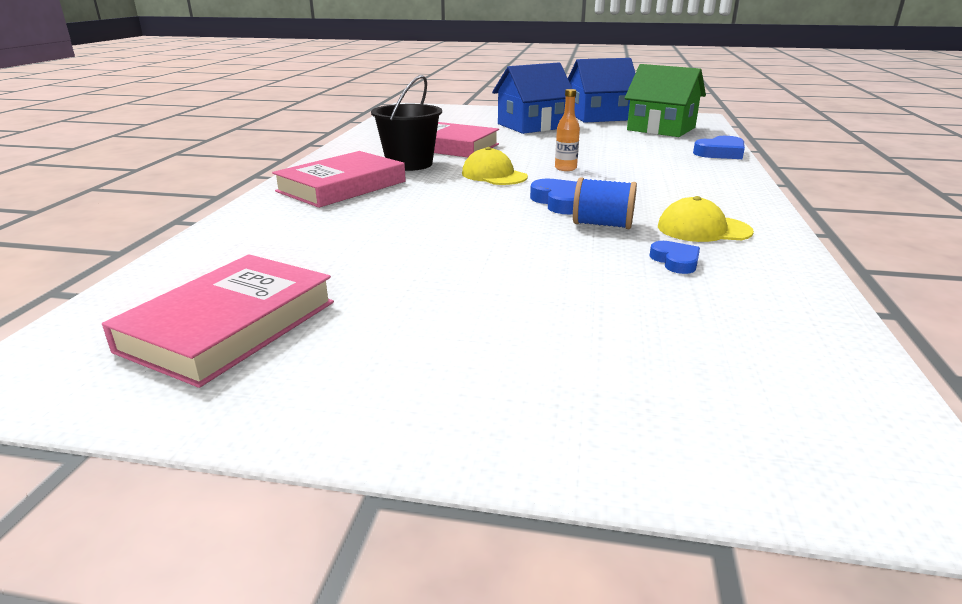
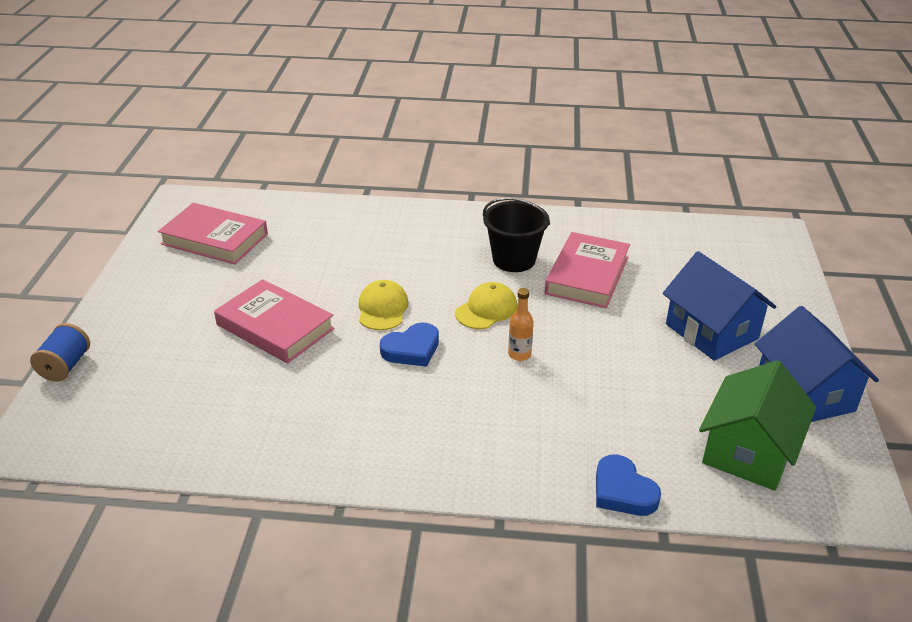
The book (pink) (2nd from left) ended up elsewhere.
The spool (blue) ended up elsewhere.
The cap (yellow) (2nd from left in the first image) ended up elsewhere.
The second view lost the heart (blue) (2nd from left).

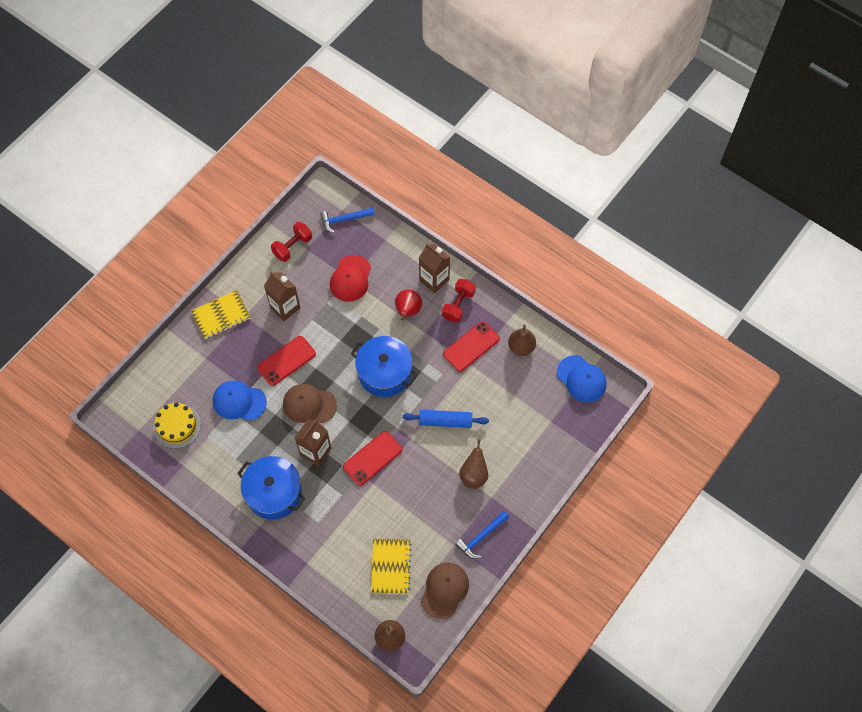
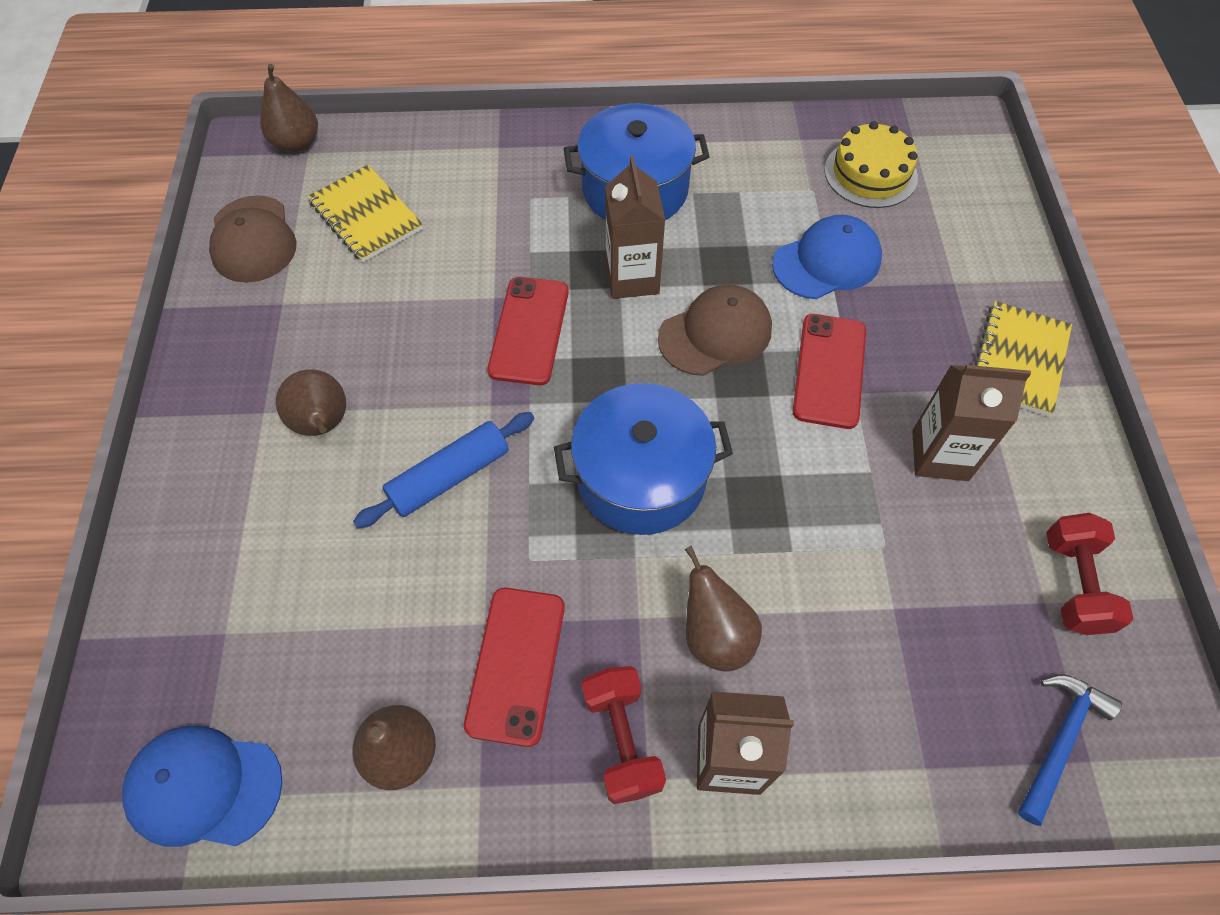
The second view lost the cap (red).
What was the pear (red) turned into the pear (brown) (4th from left).
The second view lost the hammer (blue) (2nd from left).

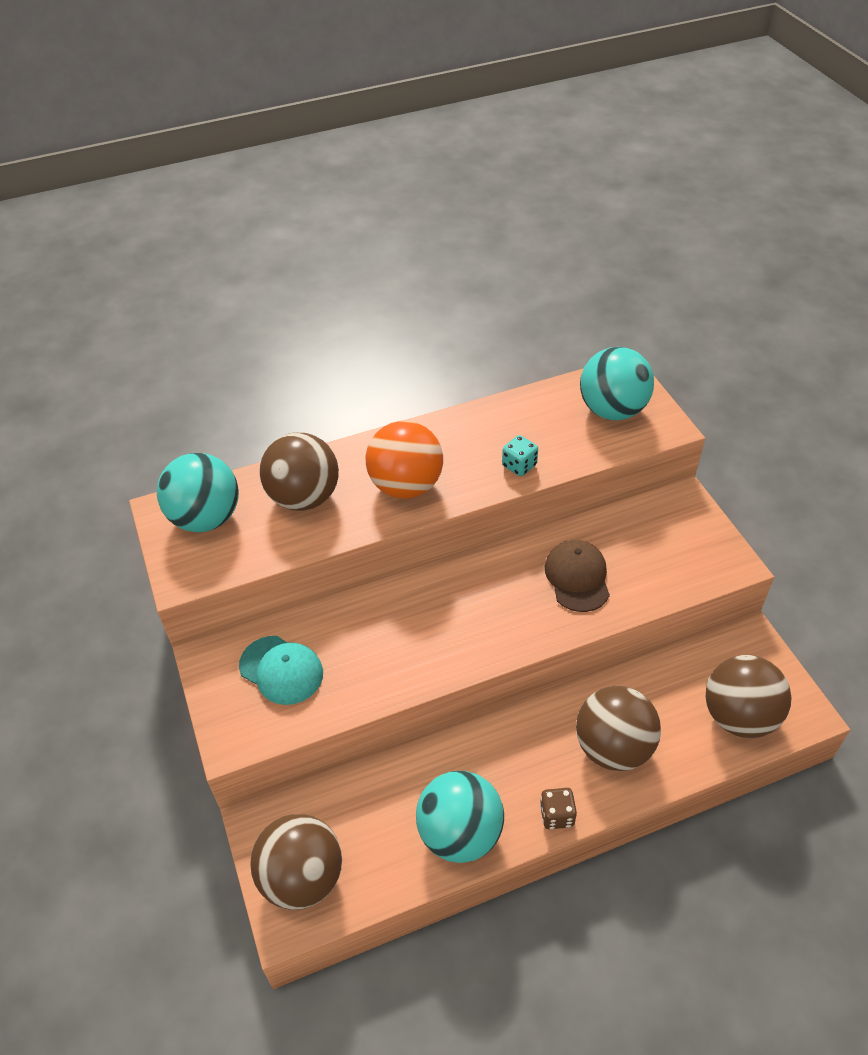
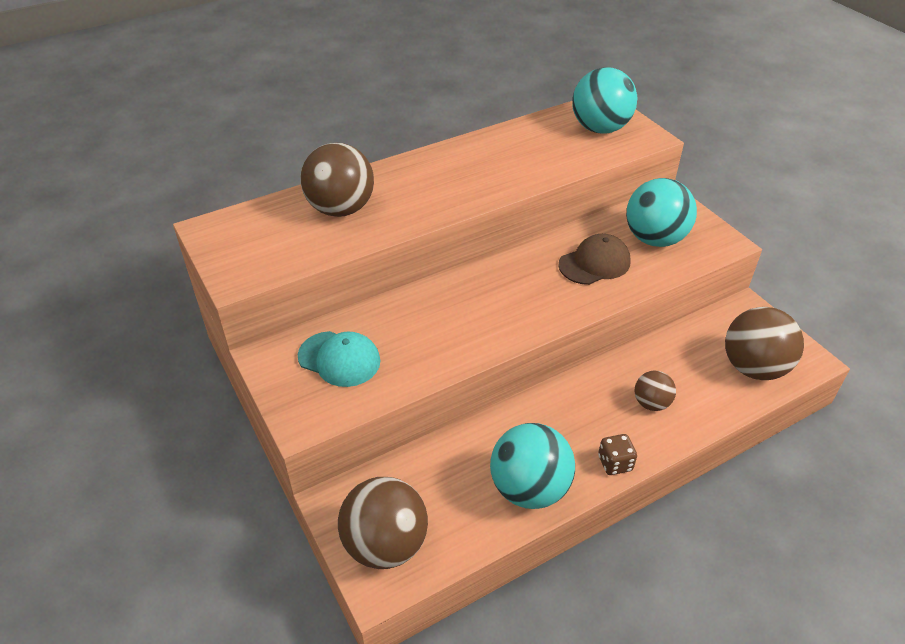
The second view lost the ball (orange).
The second view lost the dice (turquoise).
The ball (turquoise) (1st from left in the first image) ended up elsewhere.
The cap (brown) ended up facing another way, 75 degrees clockwise from before.
The size of the ball (brown) (3rd from left) changed by a factor of 0.53.

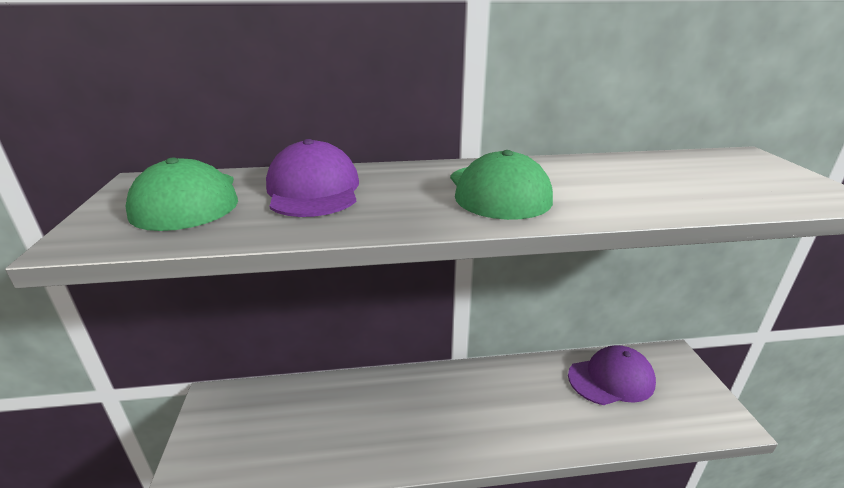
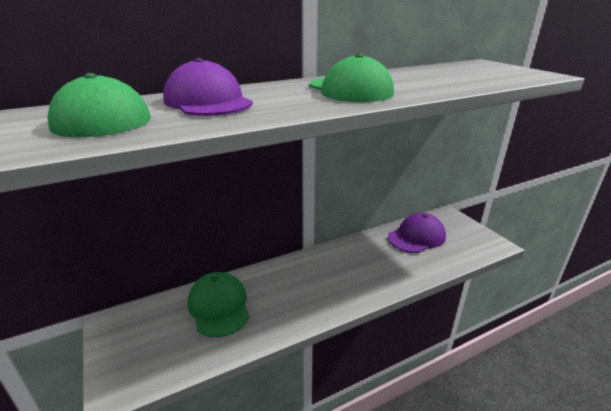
The second view gained the cap (green) (2nd from left).

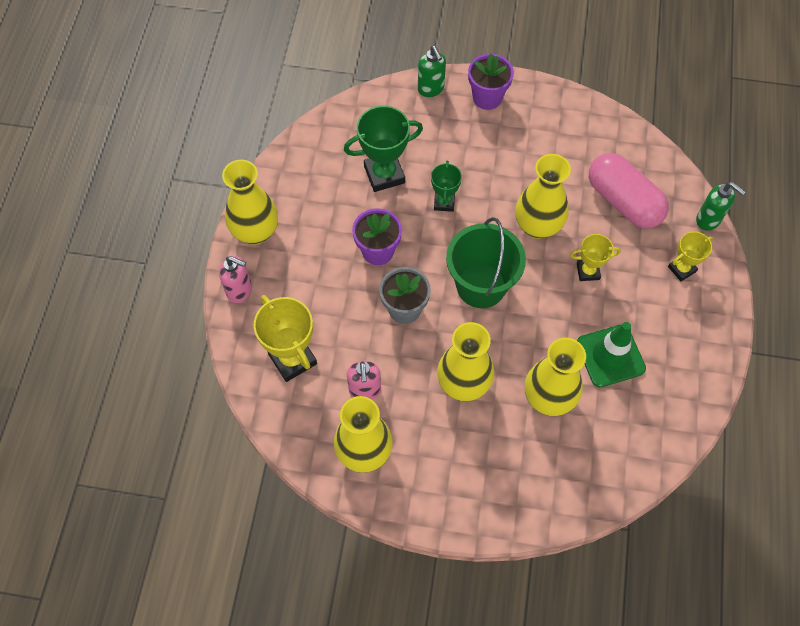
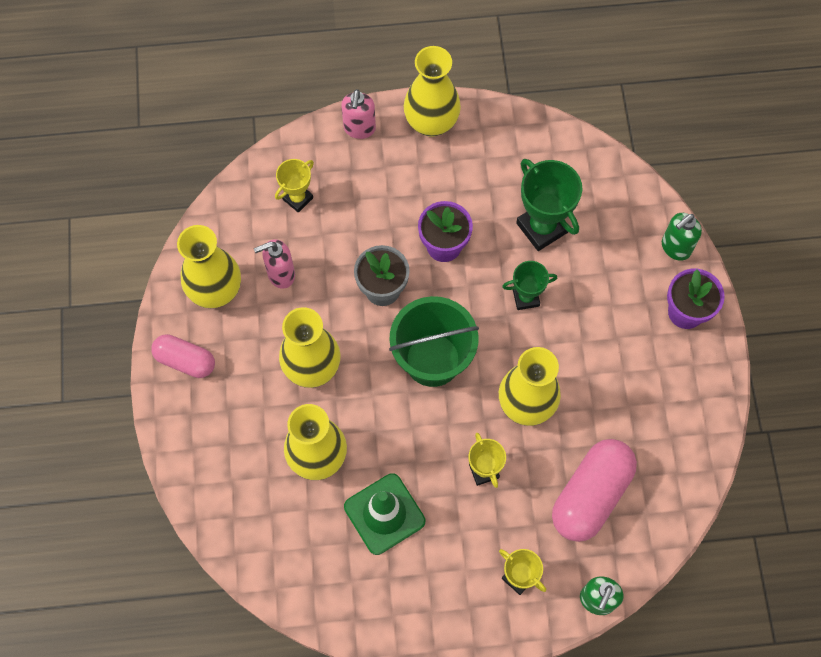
The size of the trophy (yellow) (1st from left) changed by a factor of 0.59.
The second view gained the capsule (pink) (1st from left).

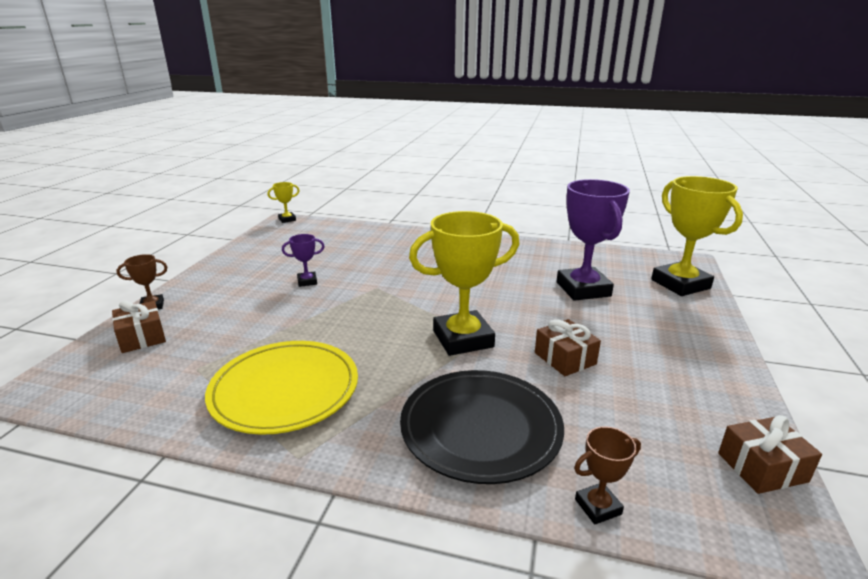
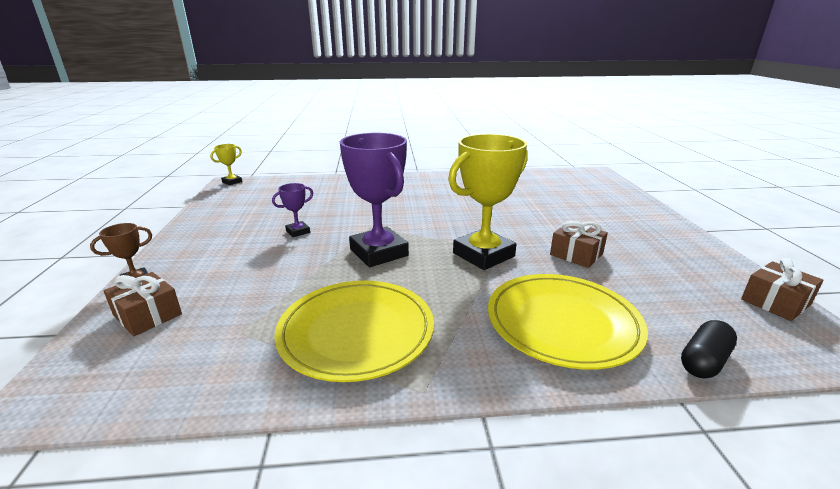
The second view lost the trophy (yellow) (3rd from left).
The trophy (purple) (2nd from left) ended up elsewhere.
What was the plate (black) turned into the plate (yellow) (2nd from left).
Where the trophy (brown) (2nd from left) stood, the capsule (black) came to stand.

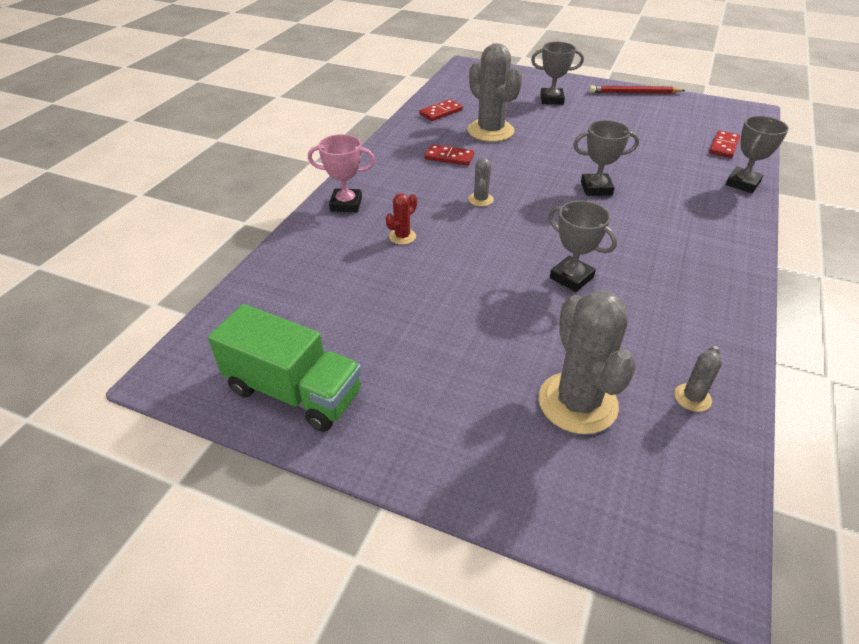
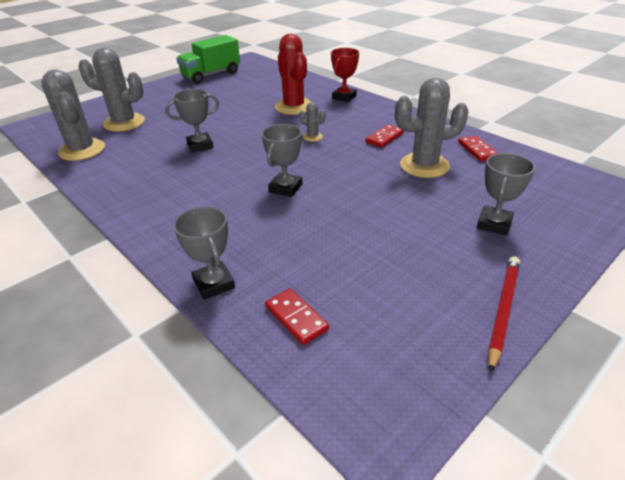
What was the trophy (pink) turned into the trophy (red).
The size of the cactus (red) changed by a factor of 2.18.
The size of the cactus (grey) (4th from left in the first image) changed by a factor of 2.18.

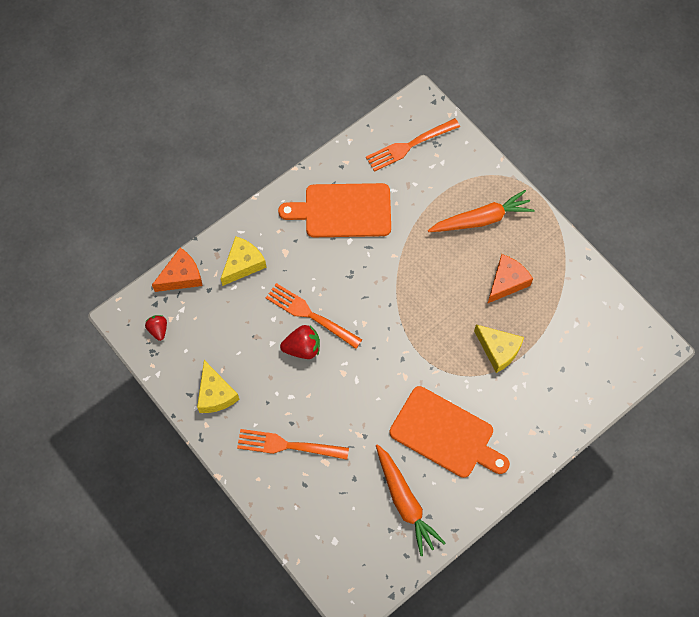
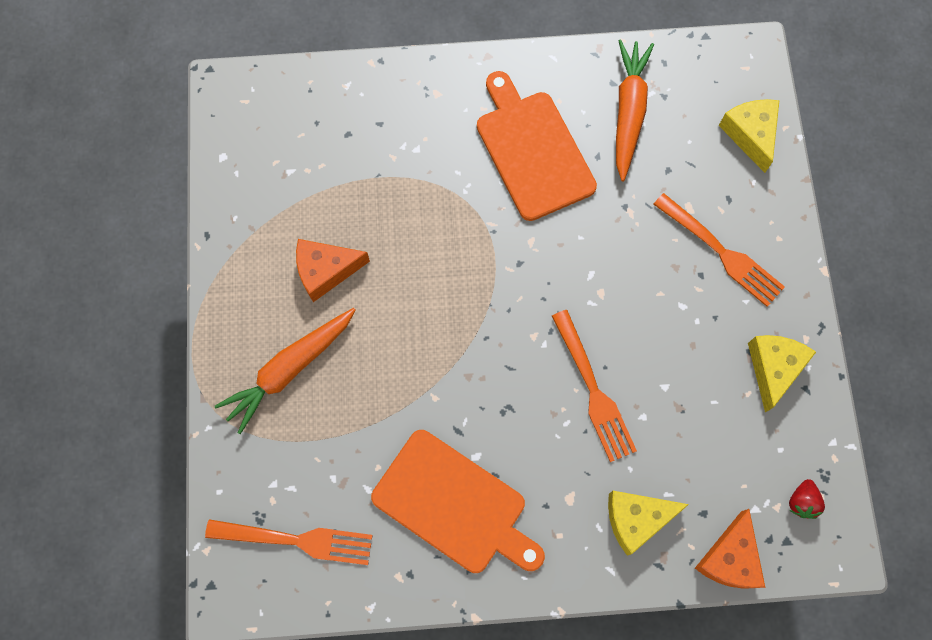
The carrot (orange) (2nd from left in the first image) ended up facing another way, 60 degrees counterclockwise from before.
The cheese (orange) (1st from left in the first image) ended up facing another way, 75 degrees counterclockwise from before.
The second view lost the strawberry (red) (2nd from left).
The cheese (yellow) (3rd from left in the first image) ended up elsewhere.

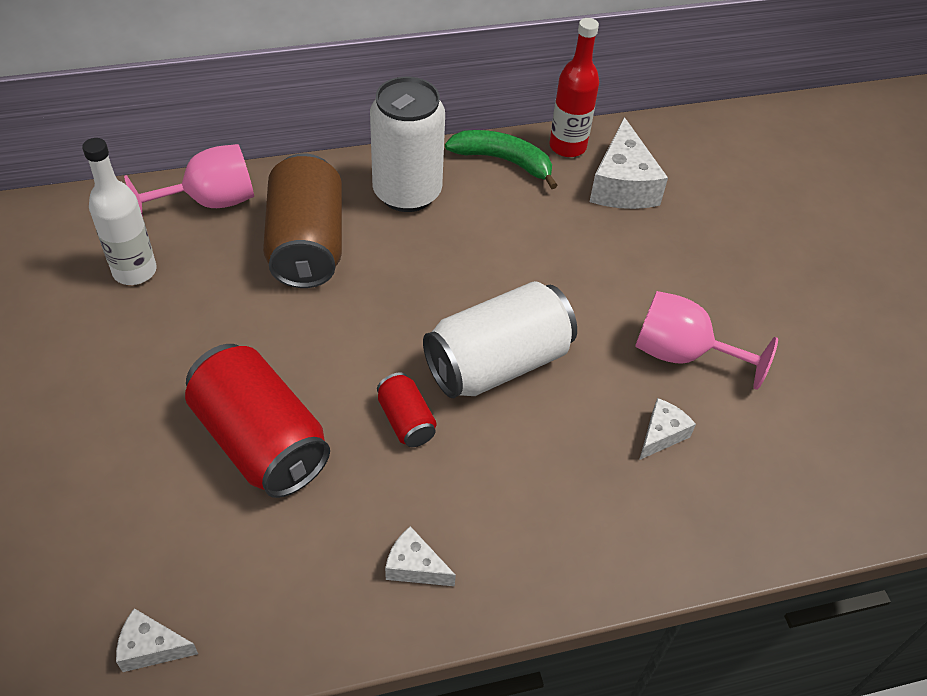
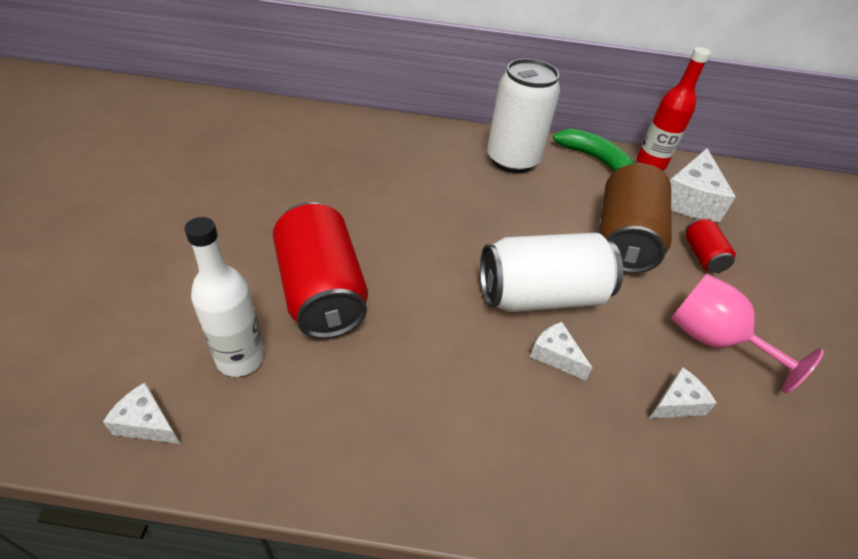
The bottle (white) ended up elsewhere.
The second view lost the goblet (pink) (1st from left).
The can (brown) ended up elsewhere.
The can (red) (2nd from left) ended up elsewhere.
The cheese (white) (2nd from left) ended up elsewhere.

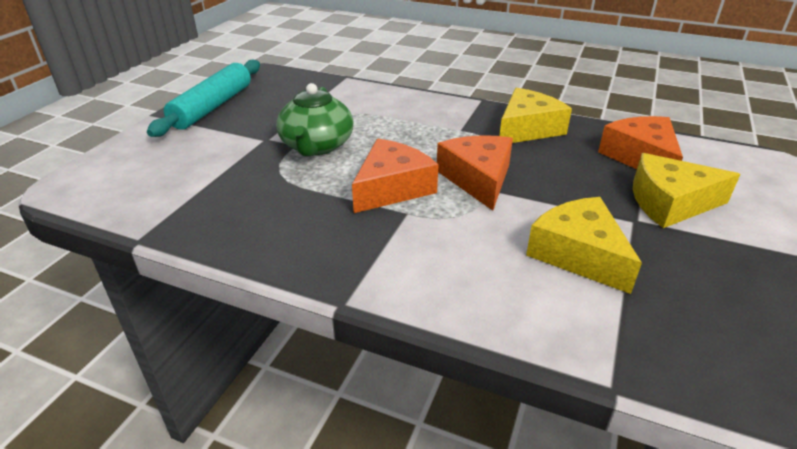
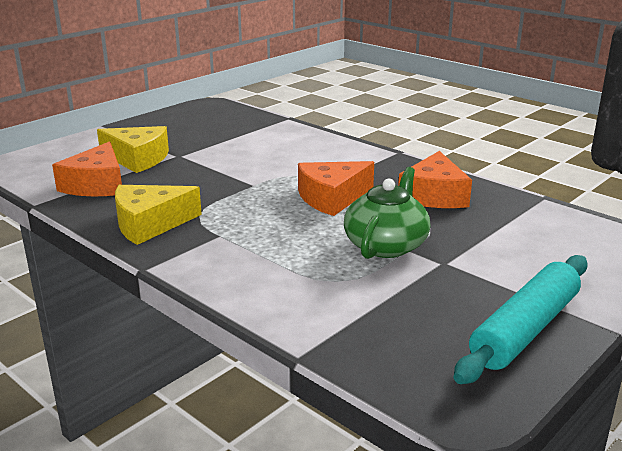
The cheese (orange) (2nd from left in the first image) ended up elsewhere.
The second view lost the cheese (yellow) (2nd from left).

